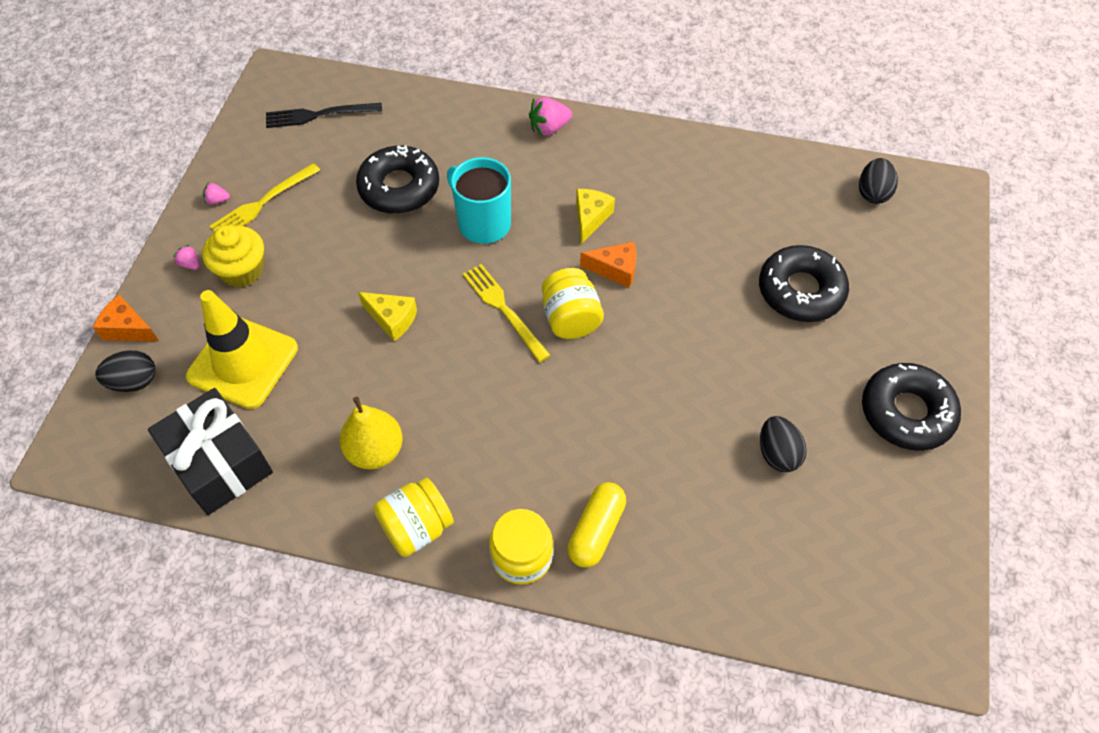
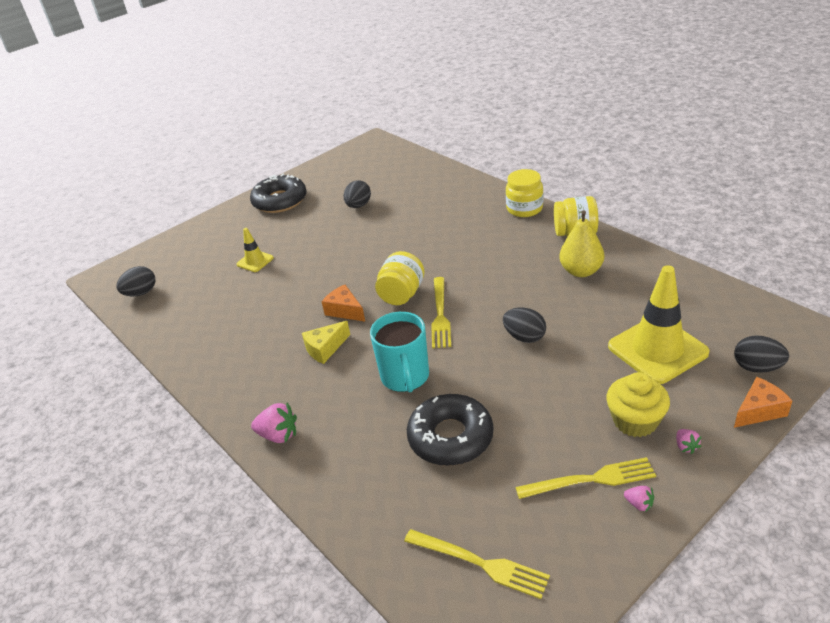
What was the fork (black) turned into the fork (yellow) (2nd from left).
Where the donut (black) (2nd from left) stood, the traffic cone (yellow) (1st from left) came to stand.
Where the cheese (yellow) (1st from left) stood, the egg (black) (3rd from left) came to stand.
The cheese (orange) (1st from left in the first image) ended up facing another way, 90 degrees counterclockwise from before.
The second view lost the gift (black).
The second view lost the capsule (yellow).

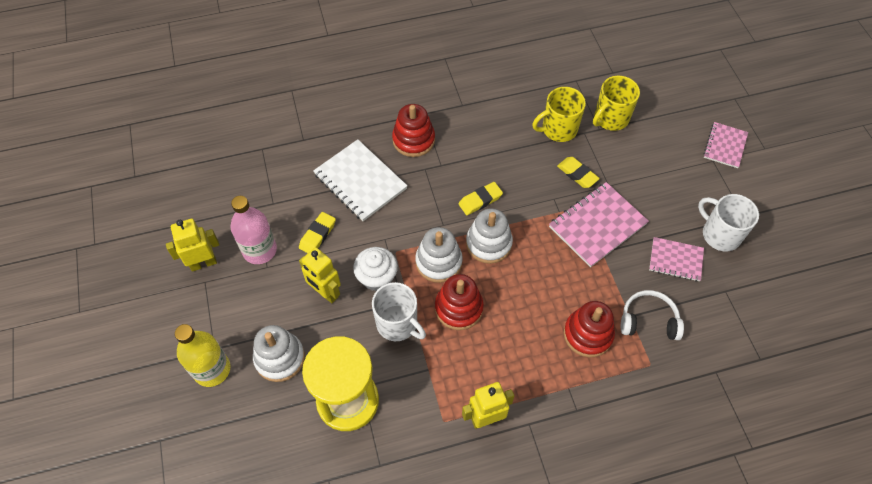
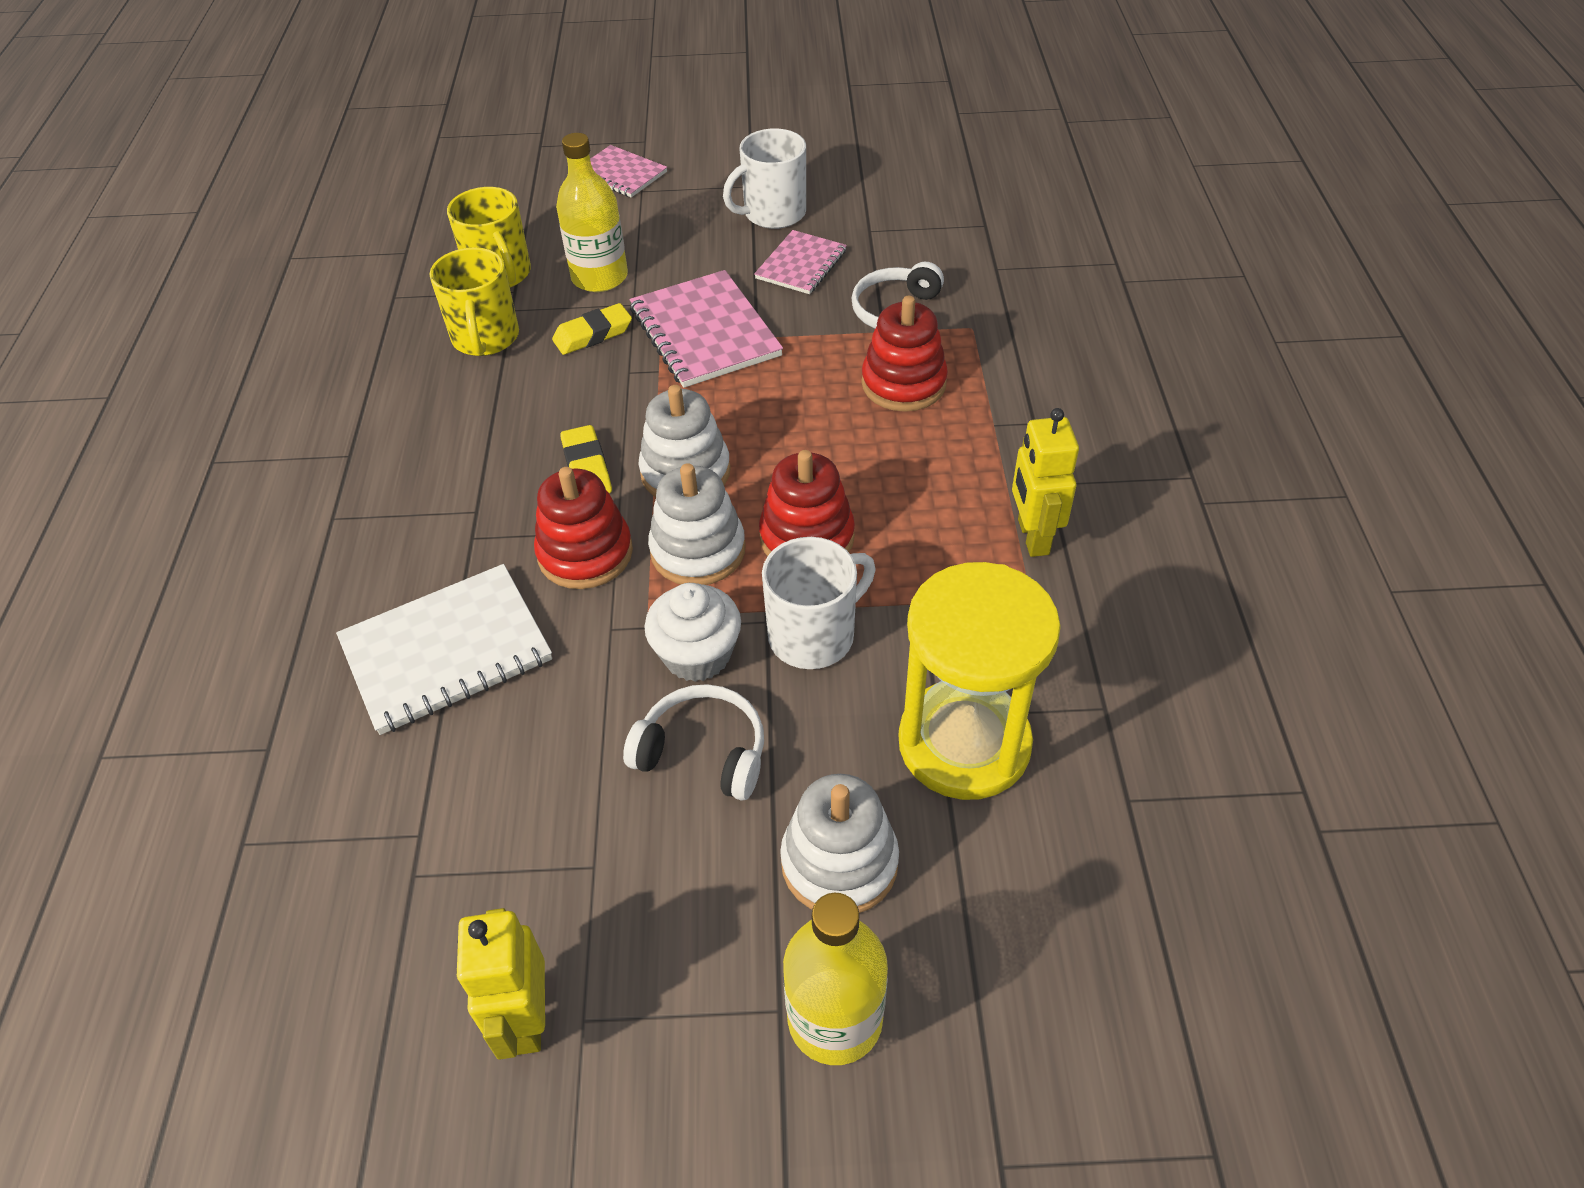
The stacking toy (red) (1st from left) ended up elsewhere.
The second view lost the bottle (pink).
The second view lost the eraser (yellow) (1st from left).
Where the robot (yellow) (2nd from left) stood, the headphones (white) (1st from left) came to stand.
The second view gained the bottle (yellow) (1st from left).

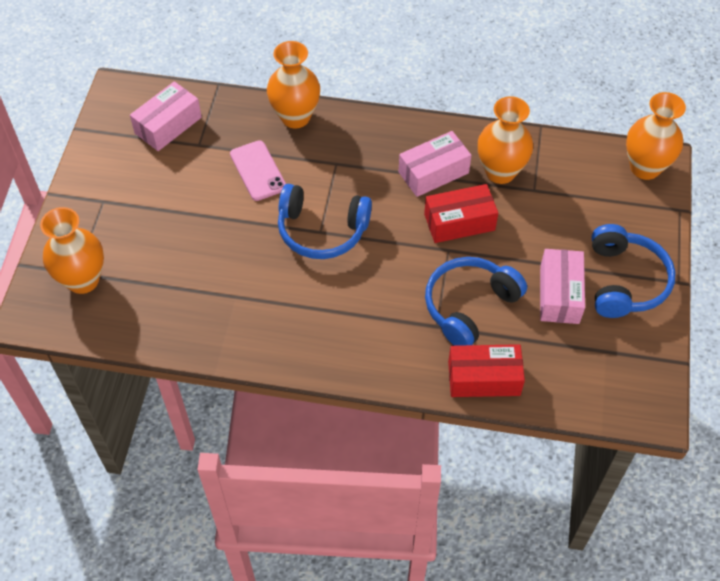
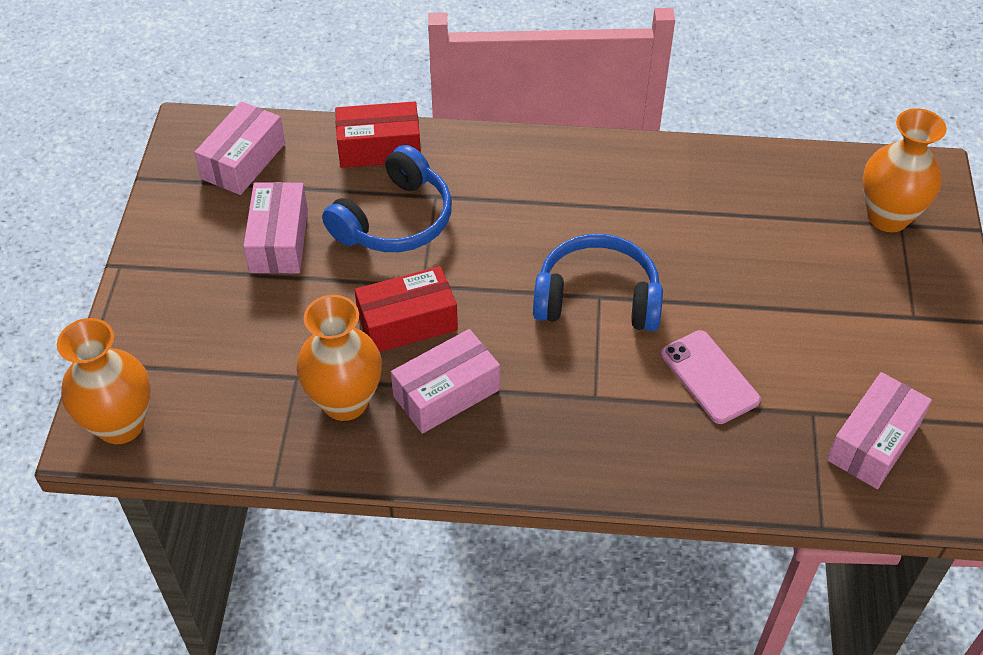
The second view lost the vase (orange) (2nd from left).
The second view lost the headphones (blue) (3rd from left).
The second view gained the box (pink) (1st from left).

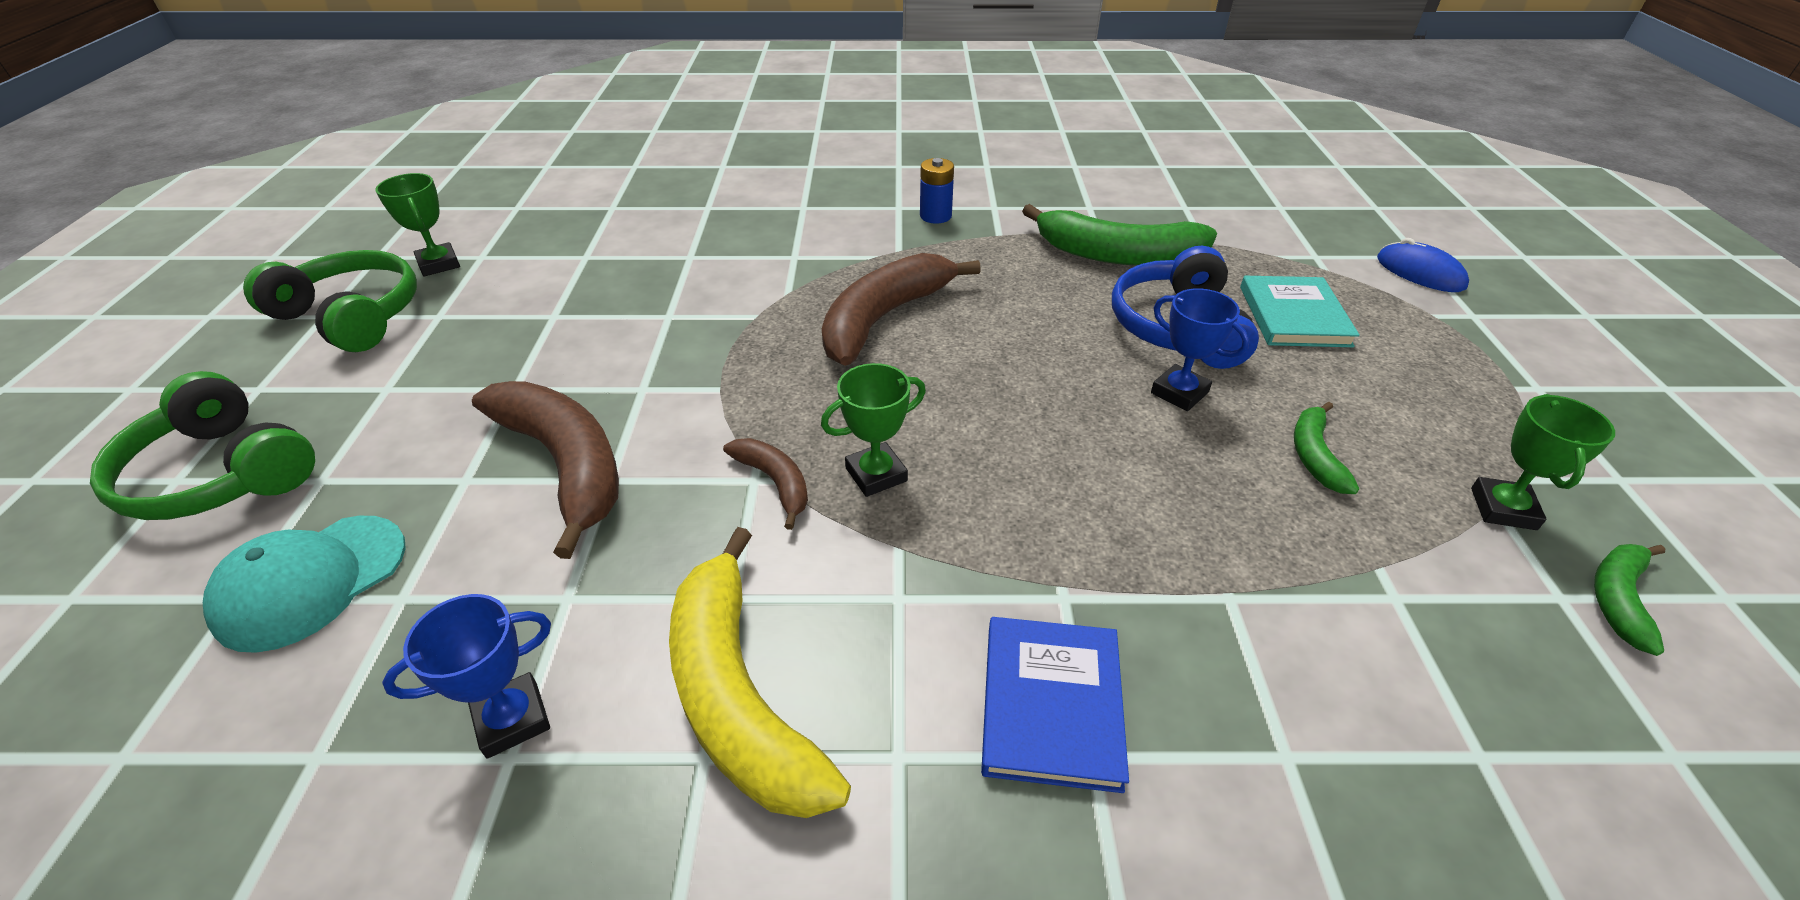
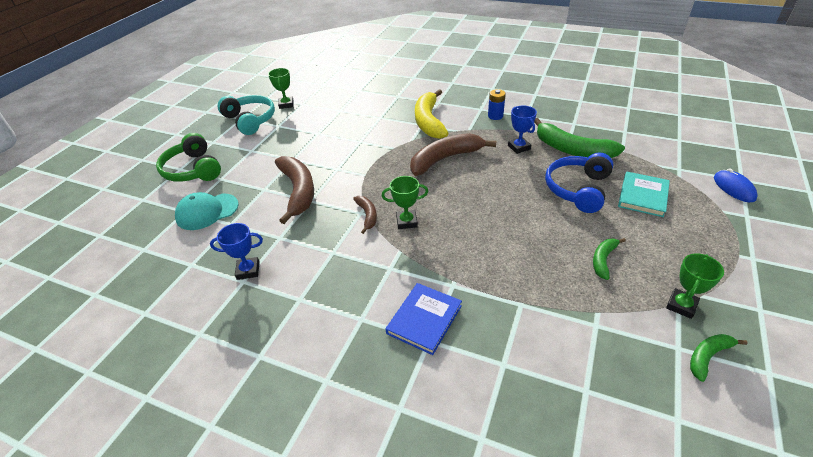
What was the headphones (green) (2nd from left) turned into the headphones (turquoise).
The trophy (blue) (2nd from left) ended up elsewhere.
The banana (yellow) ended up elsewhere.

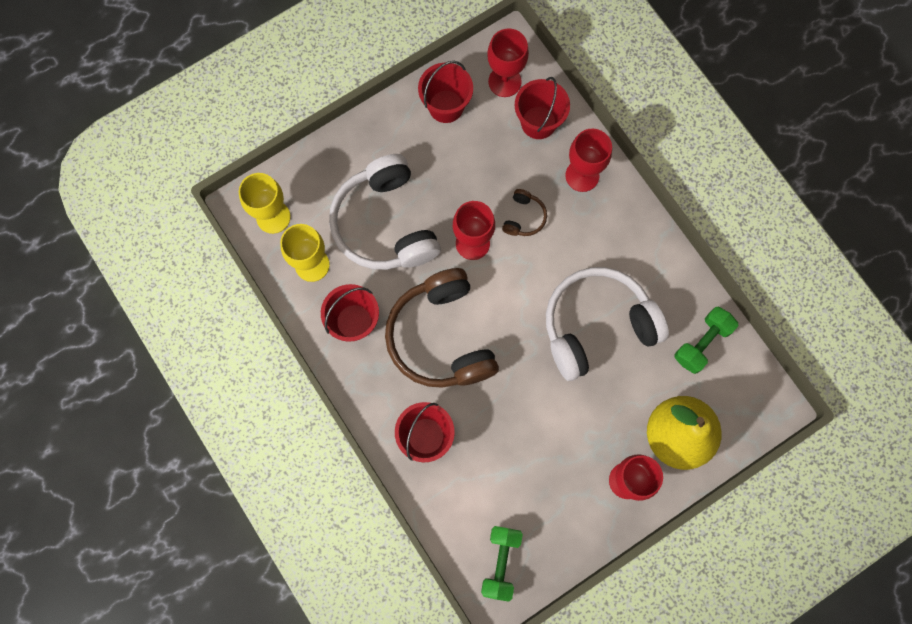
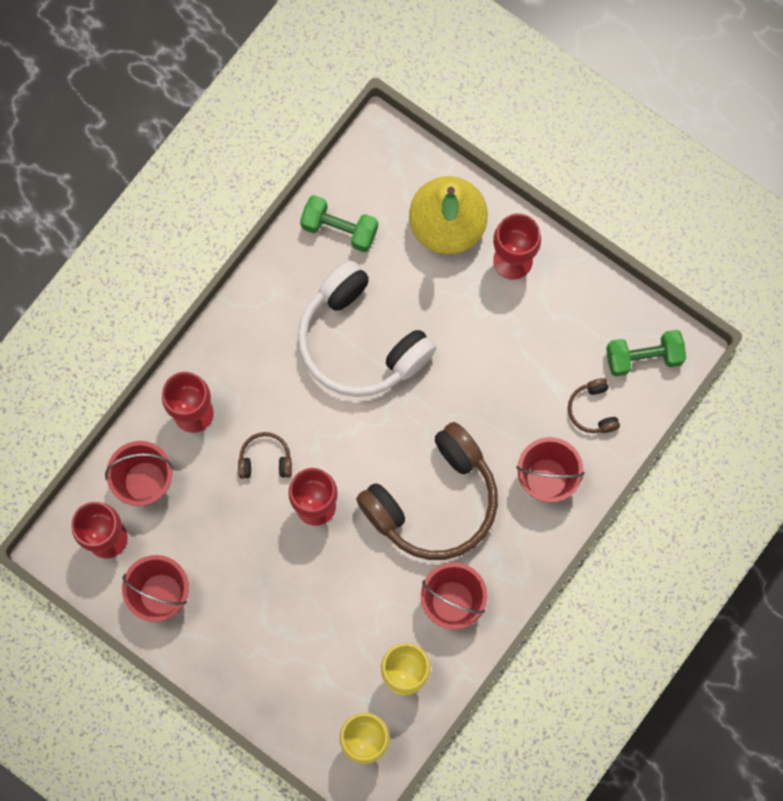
The second view lost the headphones (white) (1st from left).
The second view gained the headphones (brown) (3rd from left).

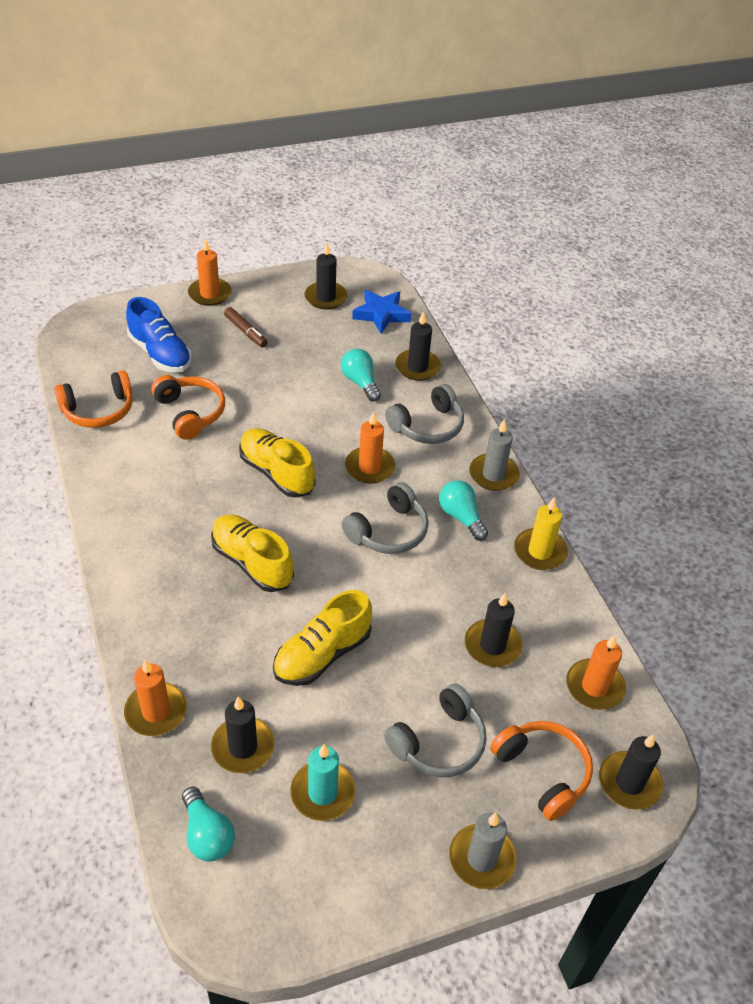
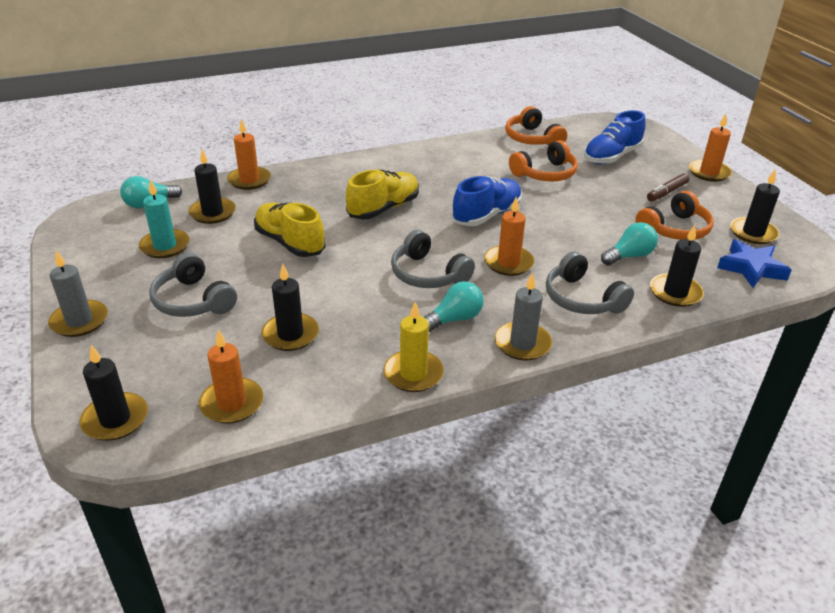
What was the shoe (yellow) (2nd from left) turned into the shoe (blue) (1st from left).
The headphones (orange) (3rd from left) ended up elsewhere.

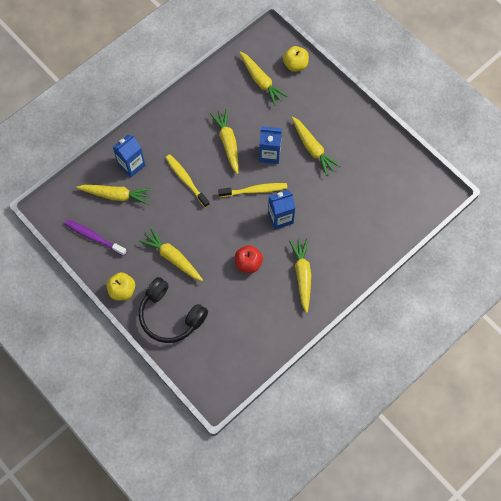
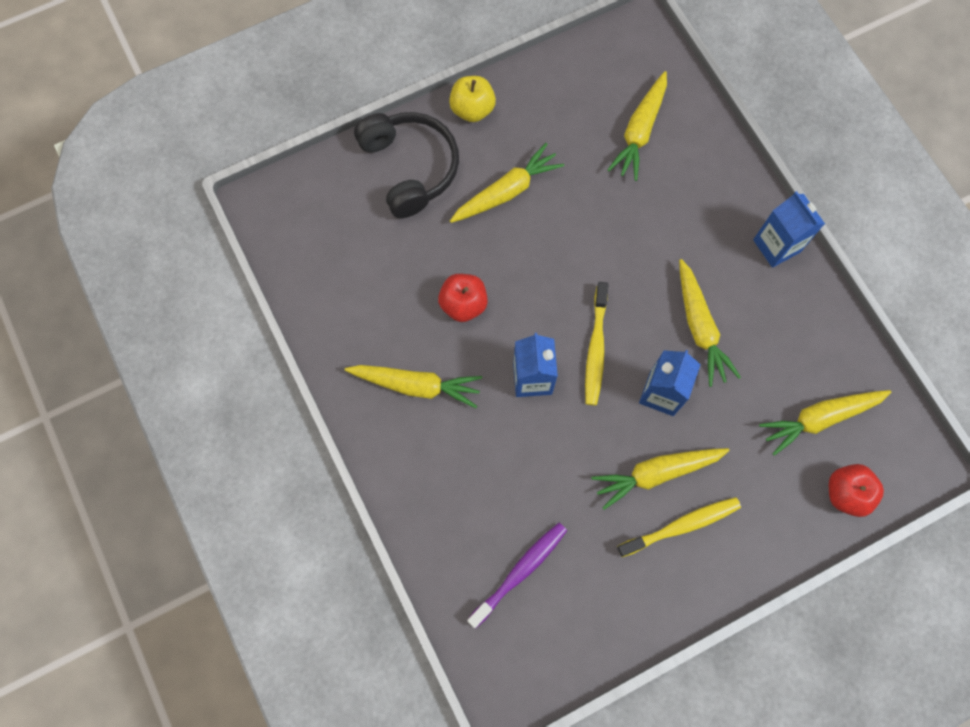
What was the apple (yellow) (2nd from left) turned into the apple (red) (2nd from left).
The carrot (yellow) (3rd from left in the first image) ended up facing another way, 75 degrees clockwise from before.
The carton (blue) (1st from left in the first image) ended up elsewhere.
The toothbrush (yellow) (1st from left in the first image) ended up elsewhere.
The toothbrush (purple) ended up elsewhere.
The headphones (black) ended up facing another way, 105 degrees clockwise from before.

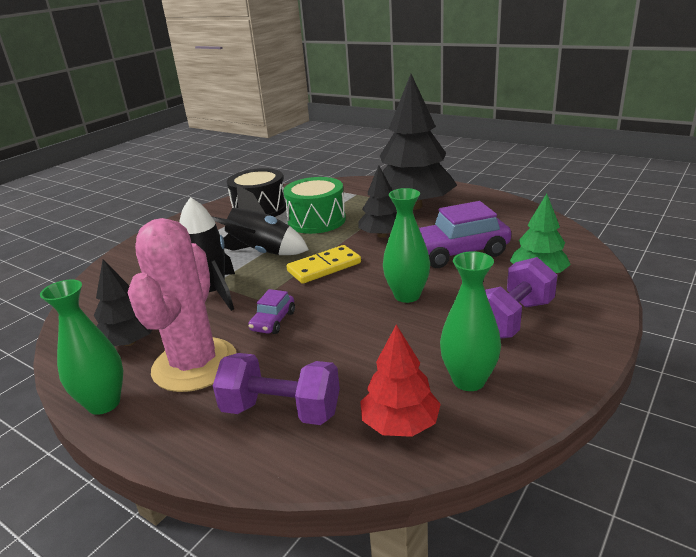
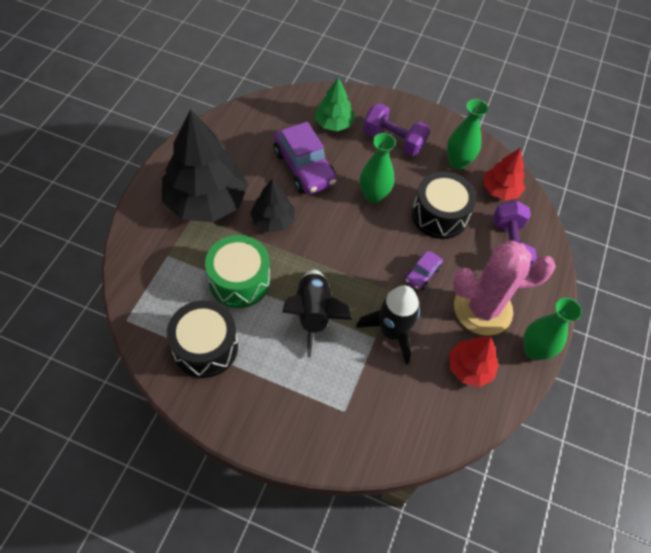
The second view lost the domino (yellow).
What was the tree (black) (1st from left) turned into the tree (red) (1st from left).
The car (purple) (1st from left in the first image) ended up facing another way, 120 degrees clockwise from before.
The second view gained the drum (black) (2nd from left).

